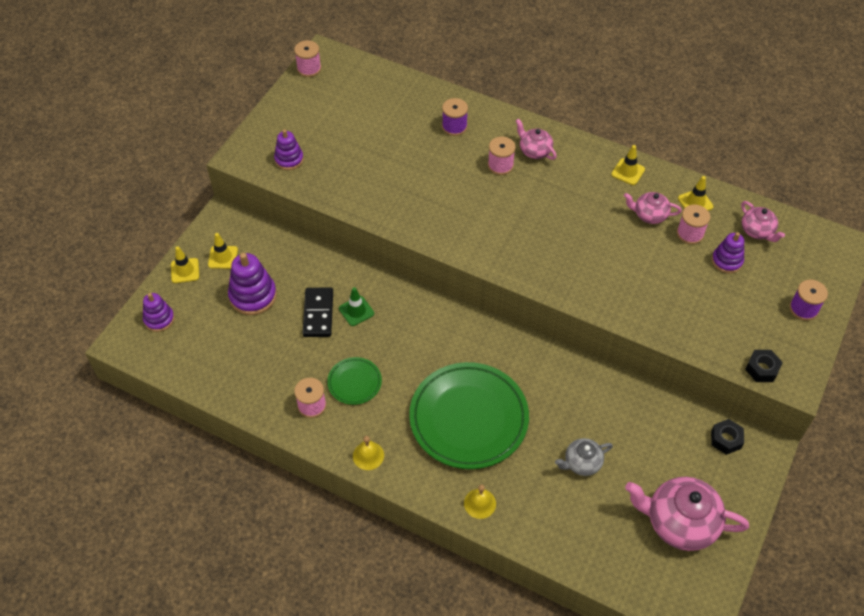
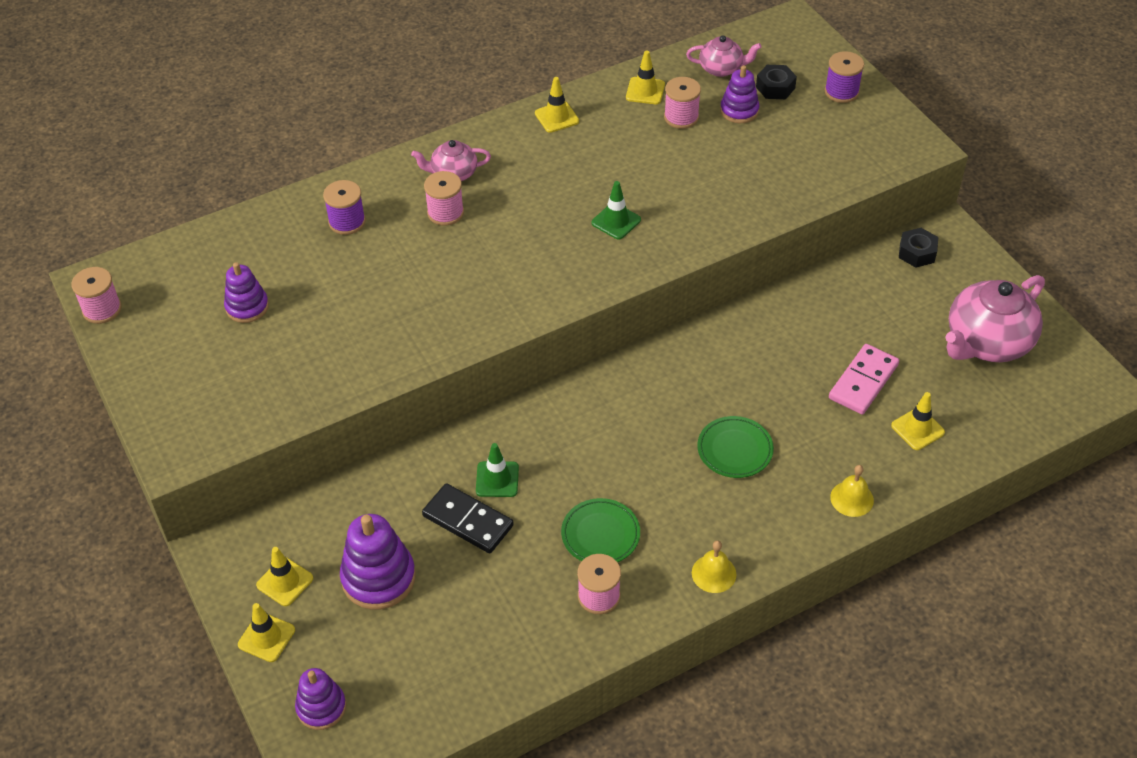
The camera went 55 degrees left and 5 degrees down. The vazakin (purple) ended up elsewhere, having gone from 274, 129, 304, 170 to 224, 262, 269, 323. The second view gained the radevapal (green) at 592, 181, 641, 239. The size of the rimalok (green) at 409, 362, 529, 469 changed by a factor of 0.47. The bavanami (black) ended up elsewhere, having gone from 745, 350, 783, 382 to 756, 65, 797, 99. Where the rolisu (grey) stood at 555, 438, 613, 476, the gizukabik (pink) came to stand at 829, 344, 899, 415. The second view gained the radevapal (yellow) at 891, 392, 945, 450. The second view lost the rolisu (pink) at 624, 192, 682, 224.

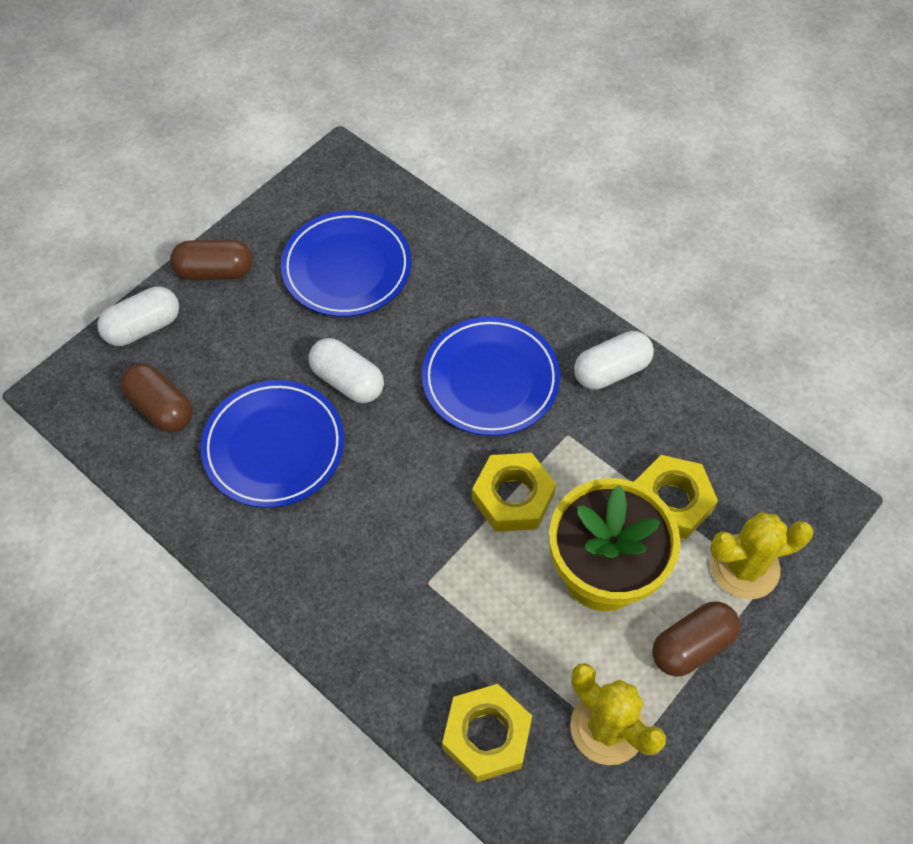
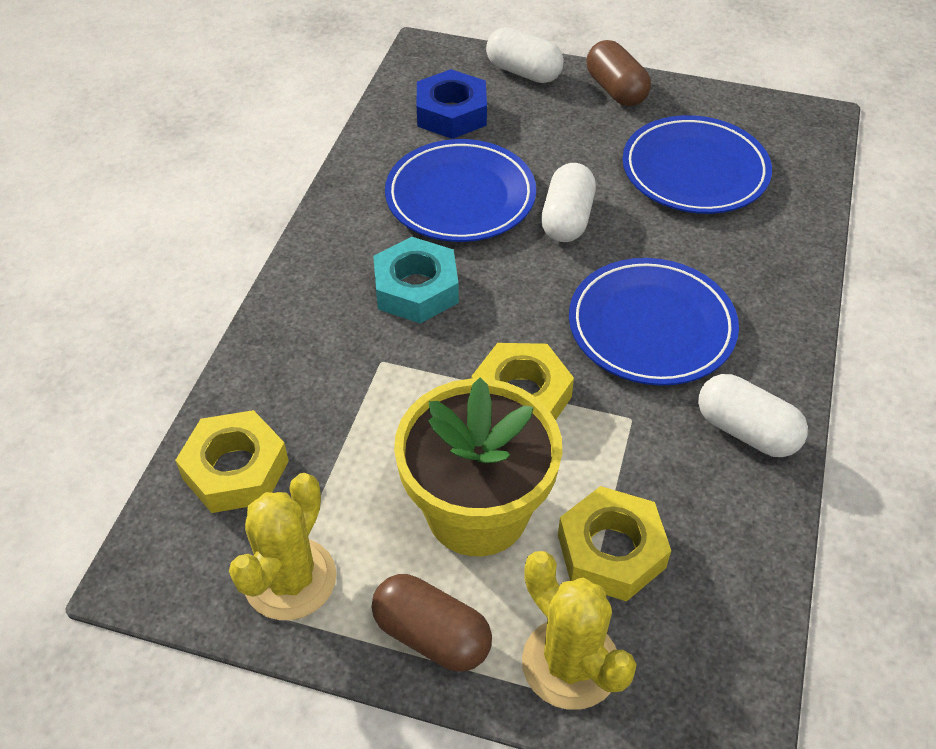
The camera went 65 degrees right and 10 degrees down. The second view gained the bavanami (turquoise) at 373, 237, 459, 324. Where the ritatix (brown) stood at 120, 363, 193, 433, the bavanami (blue) came to stand at 417, 69, 487, 139.

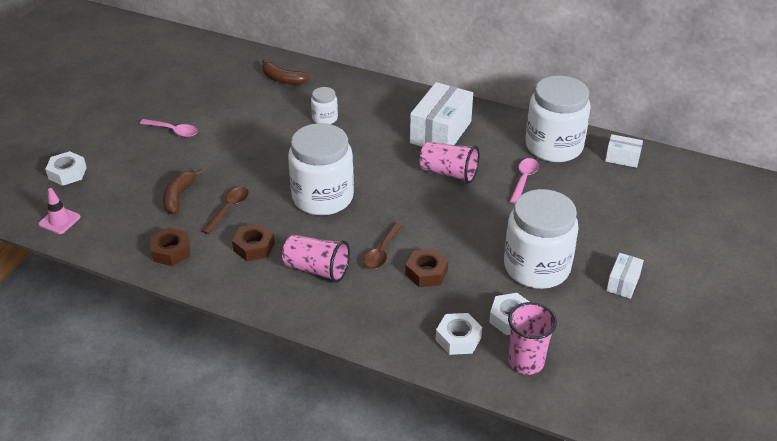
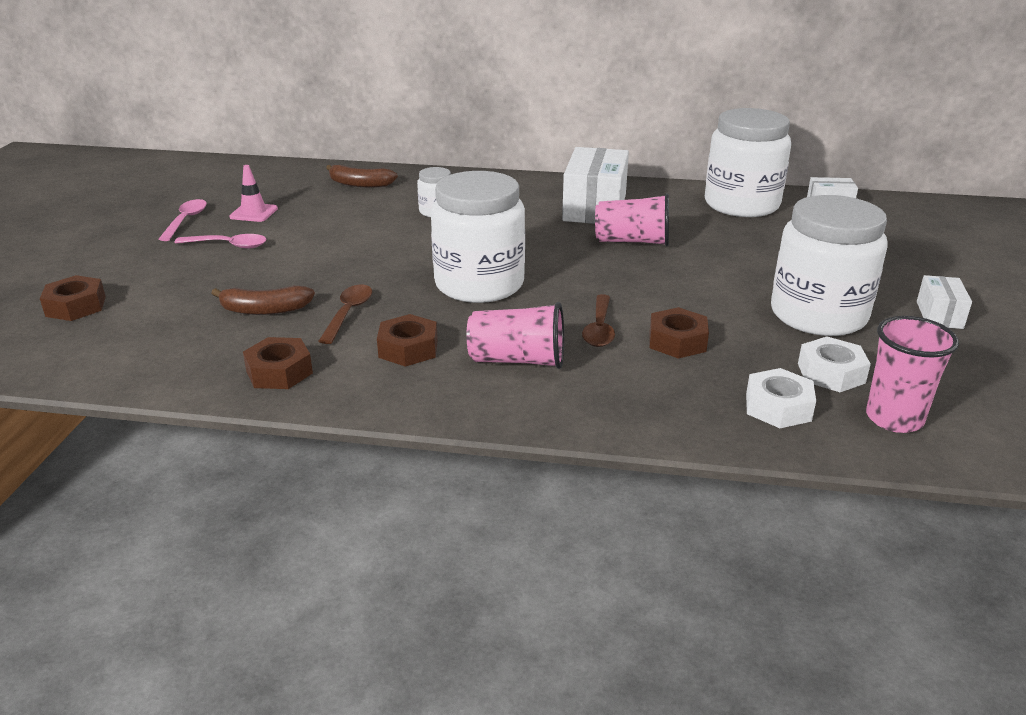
The camera went 15 degrees left and 10 degrees down. What was the bavanami (white) at 45, 151, 87, 186 turned into the bavanami (brown) at 40, 275, 106, 321. The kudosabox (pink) ended up elsewhere, having gone from 509, 158, 539, 204 to 159, 199, 207, 241. The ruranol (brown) at 163, 169, 203, 214 ended up facing another way, 90 degrees counterclockwise from before. The radevapal (pink) ended up elsewhere, having gone from 38, 188, 80, 234 to 230, 165, 278, 222.

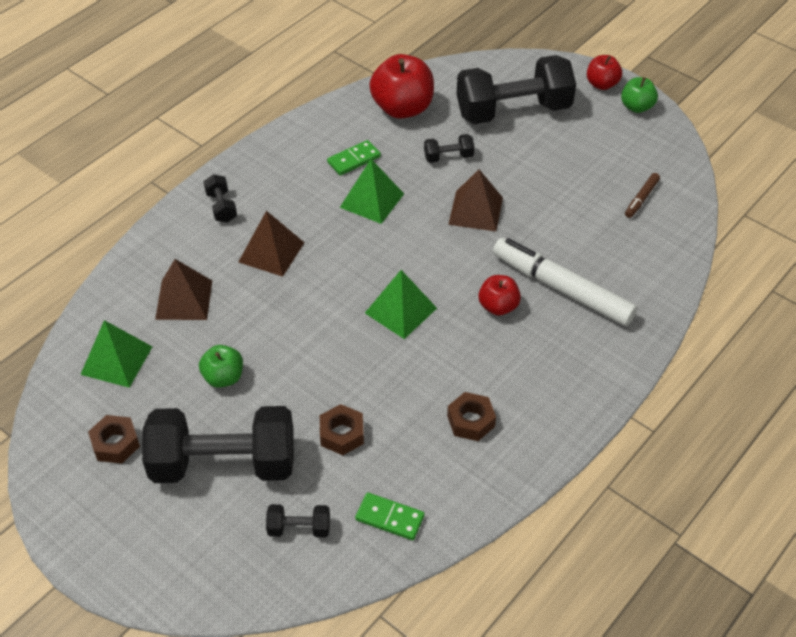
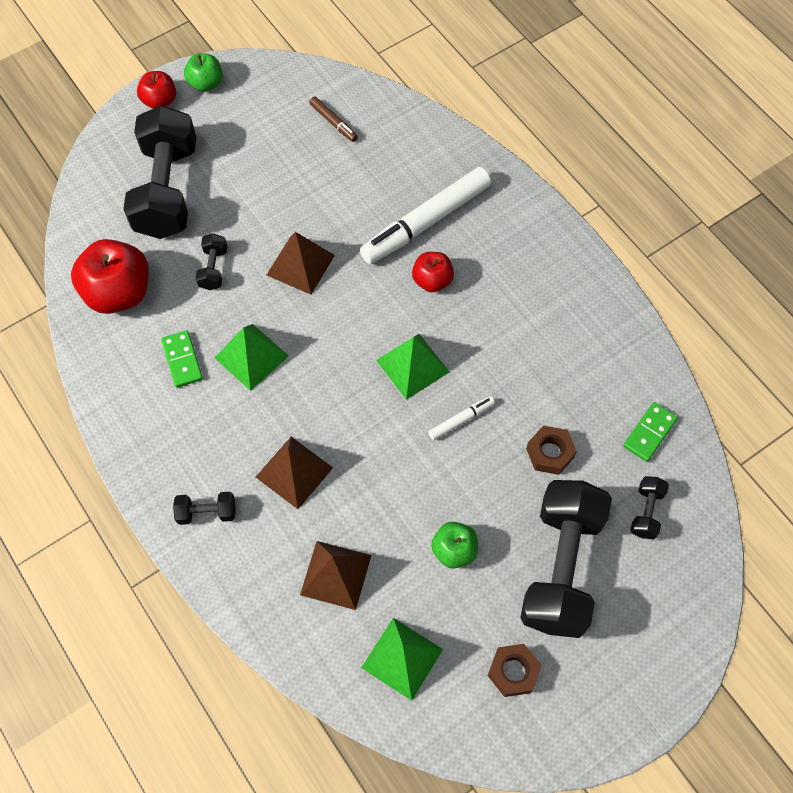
The camera went 75 degrees left and 15 degrees up. The second view gained the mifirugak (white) at 428, 396, 495, 440. The second view lost the bavanami (brown) at 447, 392, 496, 441.

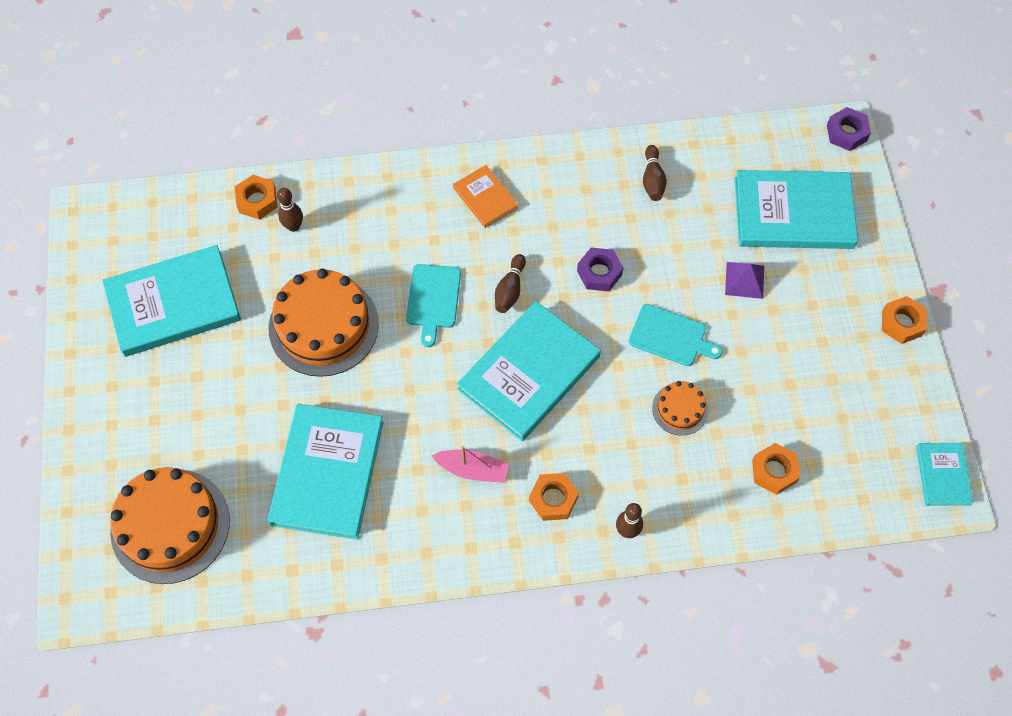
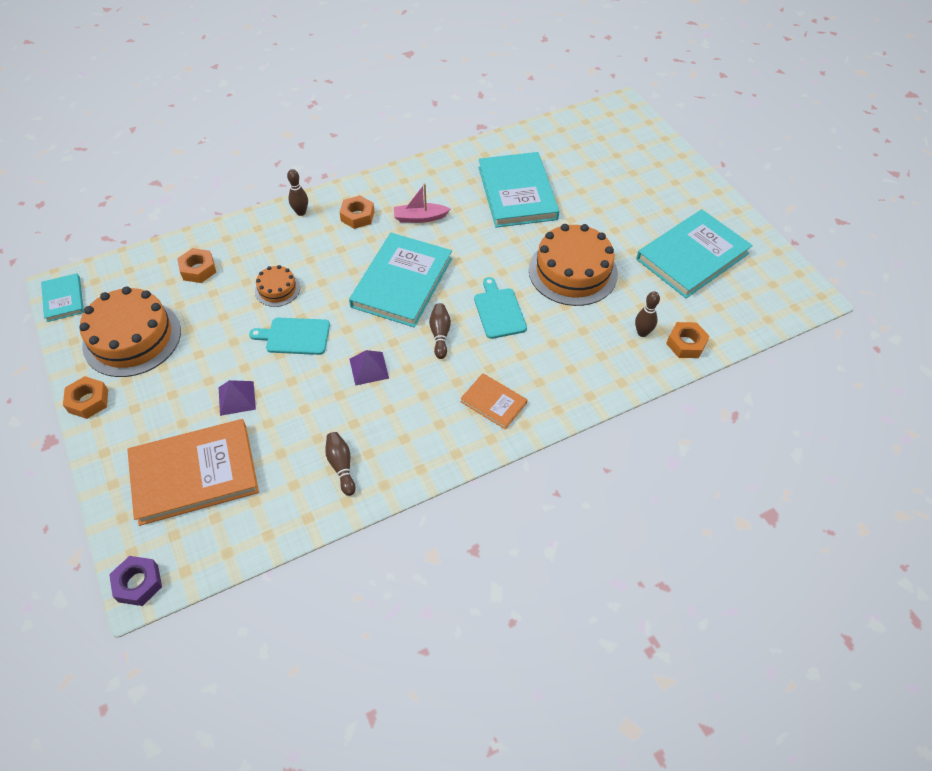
The camera went 160 degrees right and 10 degrees down. The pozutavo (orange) ended up elsewhere, having gone from 110, 467, 230, 584 to 79, 286, 181, 377. What was the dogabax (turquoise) at 735, 170, 858, 249 turned into the dogabax (orange) at 127, 419, 259, 526. Where the bavanami (purple) stood at 577, 248, 623, 291, the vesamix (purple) came to stand at 350, 350, 389, 386.

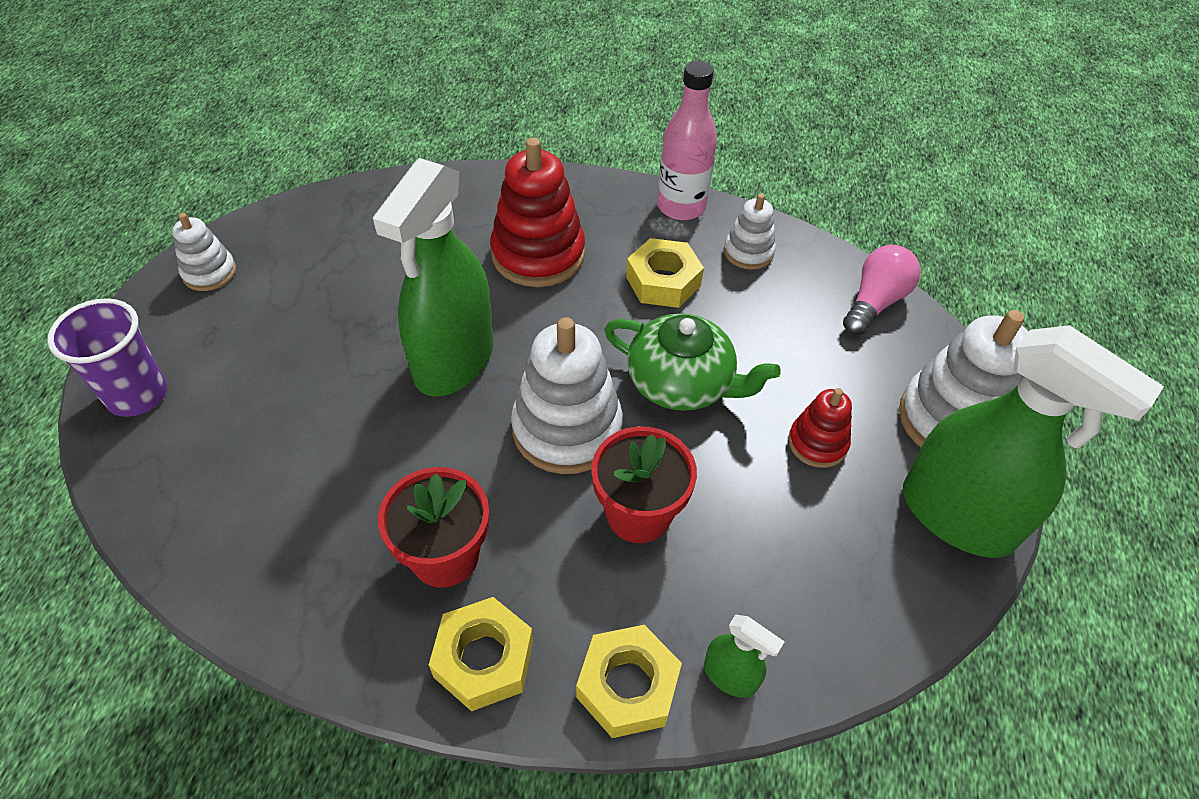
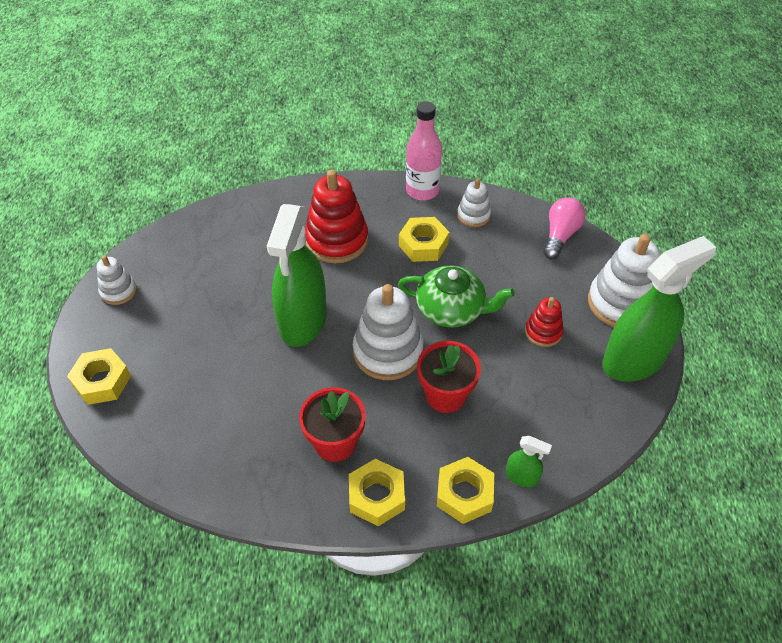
The camera went 10 degrees left and 0 degrees up. Where the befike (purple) stood at 47, 298, 167, 417, the bavanami (yellow) came to stand at 67, 348, 131, 405. The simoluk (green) at 903, 325, 1164, 558 ended up facing another way, 60 degrees counterclockwise from before.

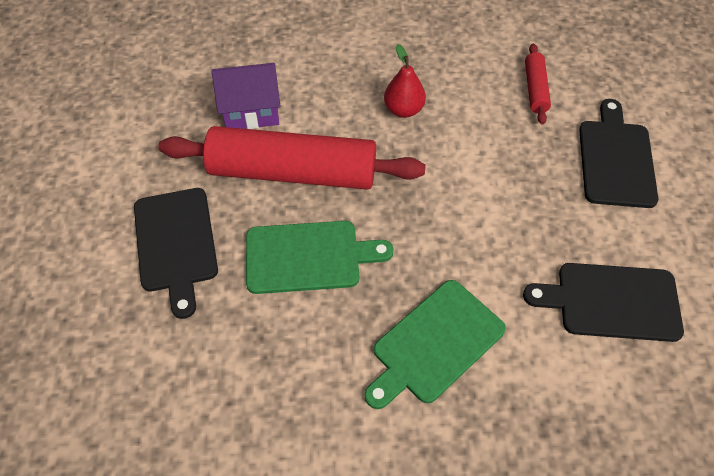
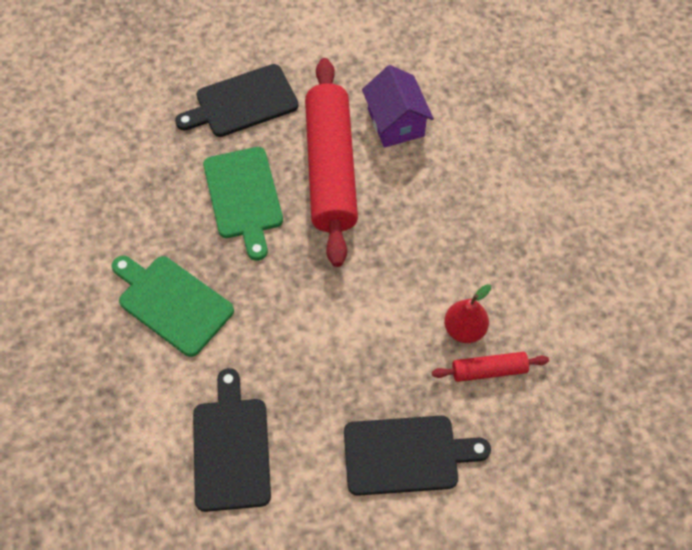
The camera went 80 degrees right and 5 degrees up. The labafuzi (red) ended up elsewhere, having gone from 384, 44, 426, 118 to 444, 284, 491, 343.

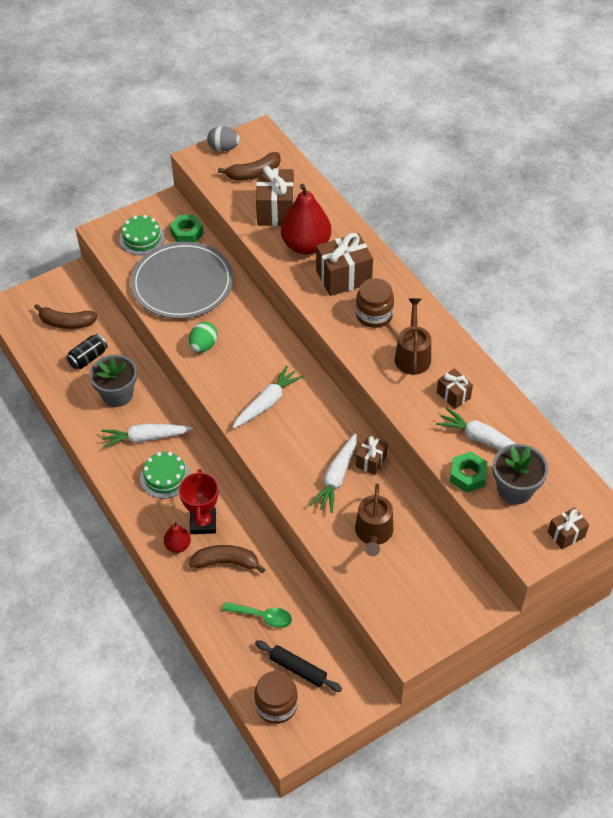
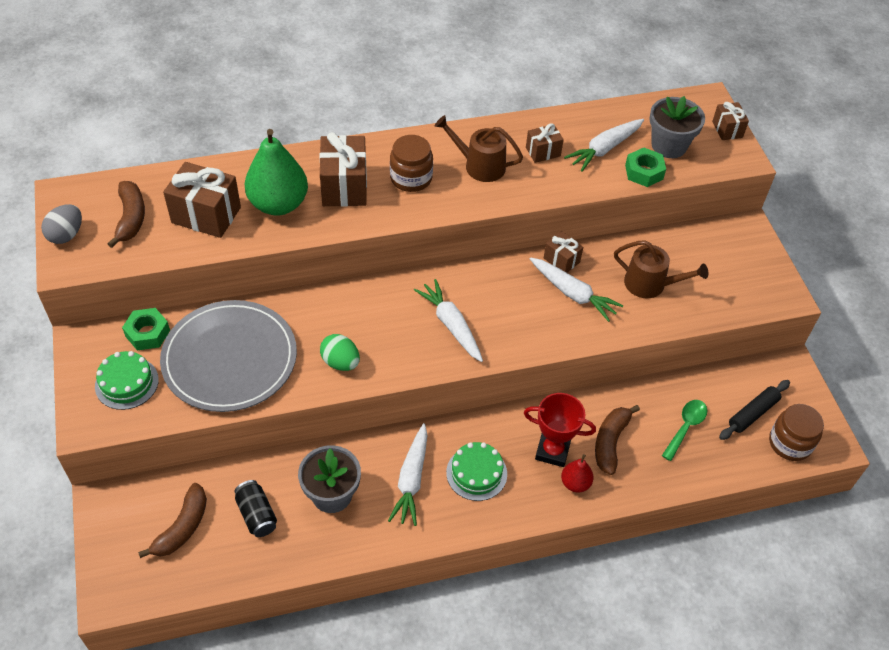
The camera went 75 degrees left and 0 degrees up. What was the labafuzi (red) at 281, 184, 331, 255 turned into the labafuzi (green) at 245, 129, 308, 216.

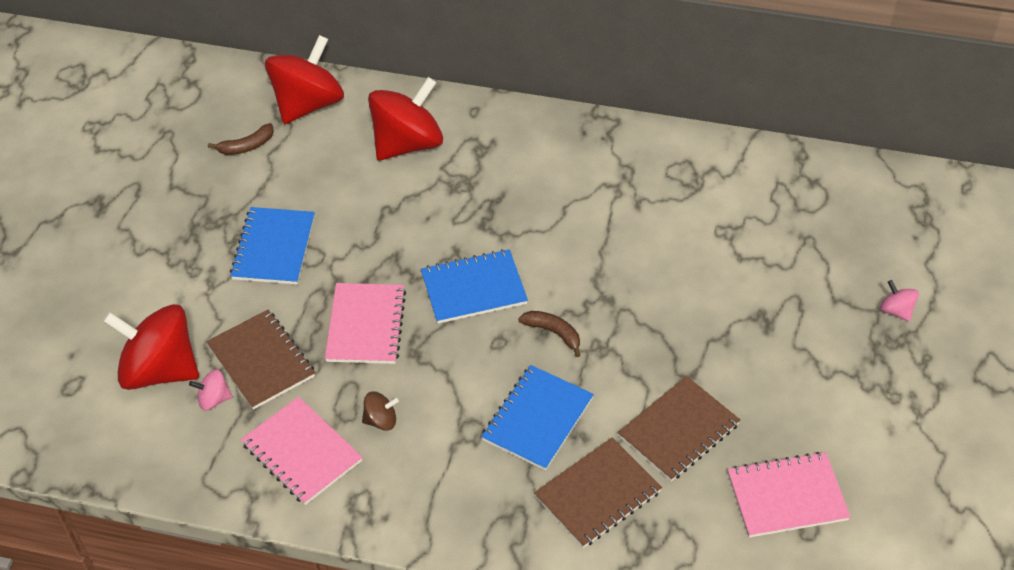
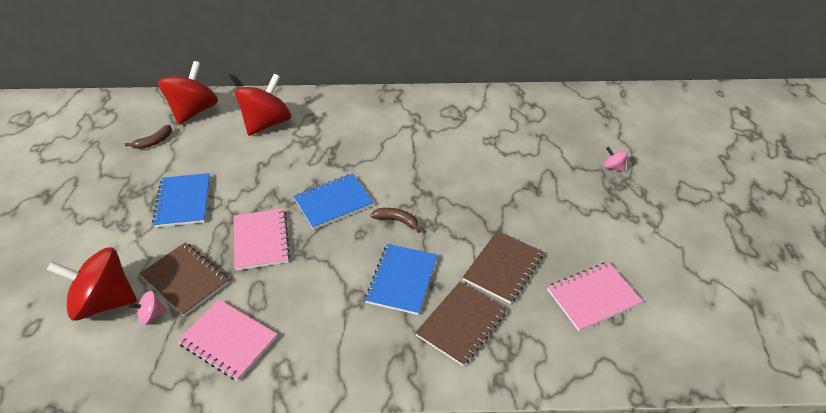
The camera went 15 degrees left and 5 degrees down. The second view lost the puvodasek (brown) at 362, 392, 399, 431.

